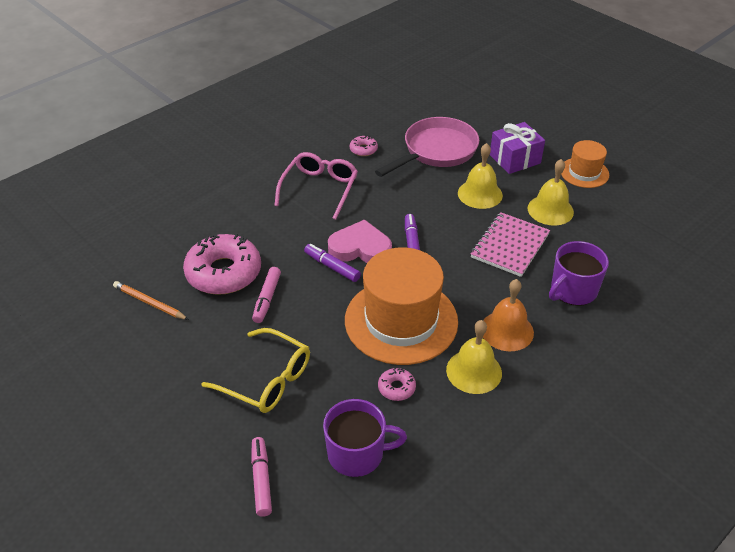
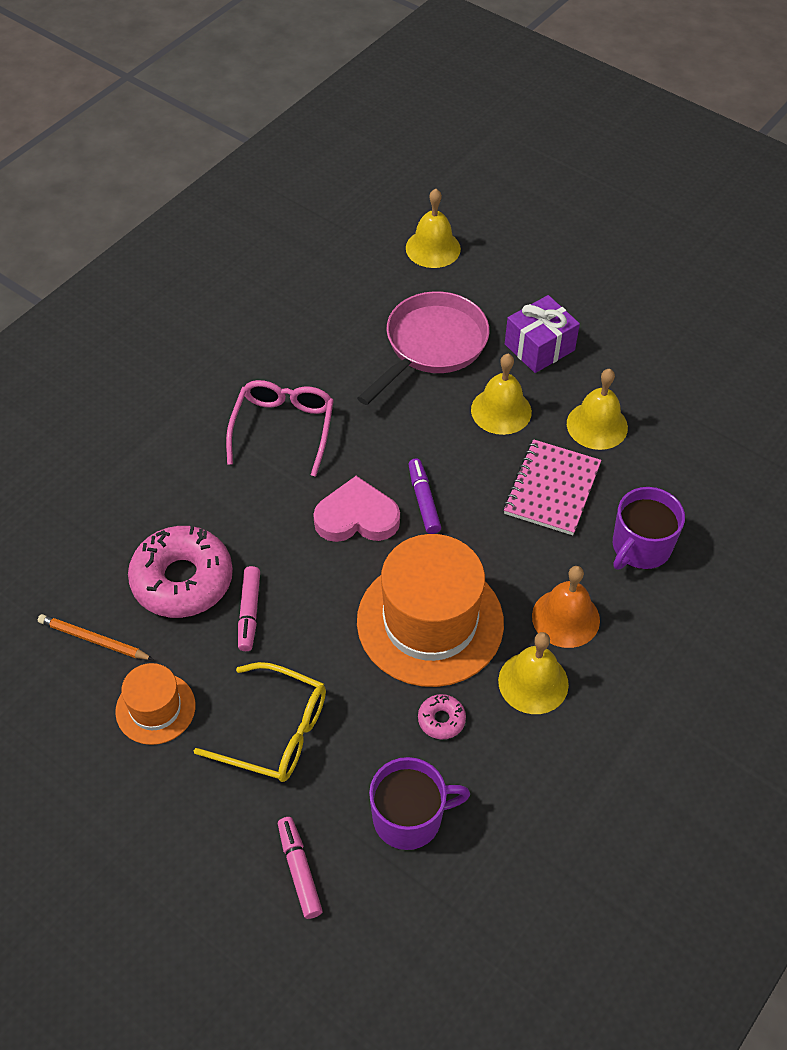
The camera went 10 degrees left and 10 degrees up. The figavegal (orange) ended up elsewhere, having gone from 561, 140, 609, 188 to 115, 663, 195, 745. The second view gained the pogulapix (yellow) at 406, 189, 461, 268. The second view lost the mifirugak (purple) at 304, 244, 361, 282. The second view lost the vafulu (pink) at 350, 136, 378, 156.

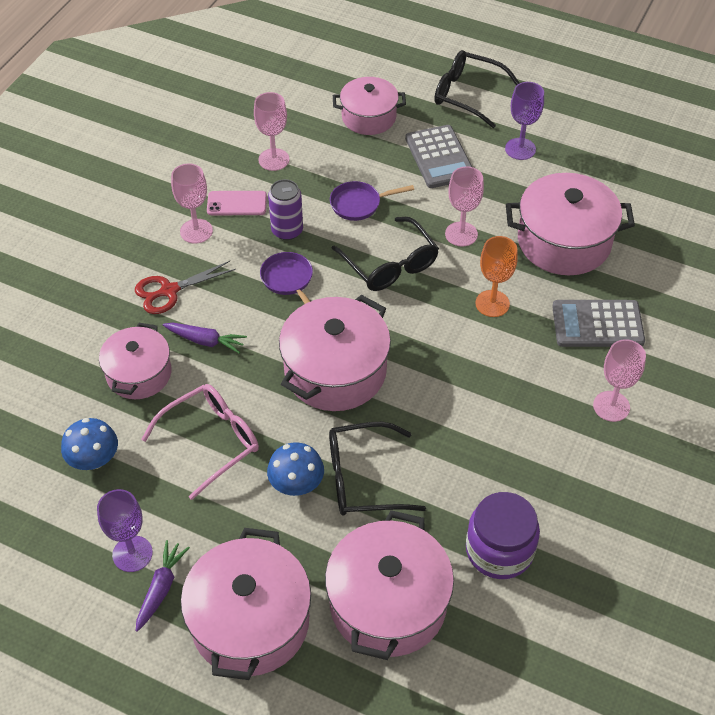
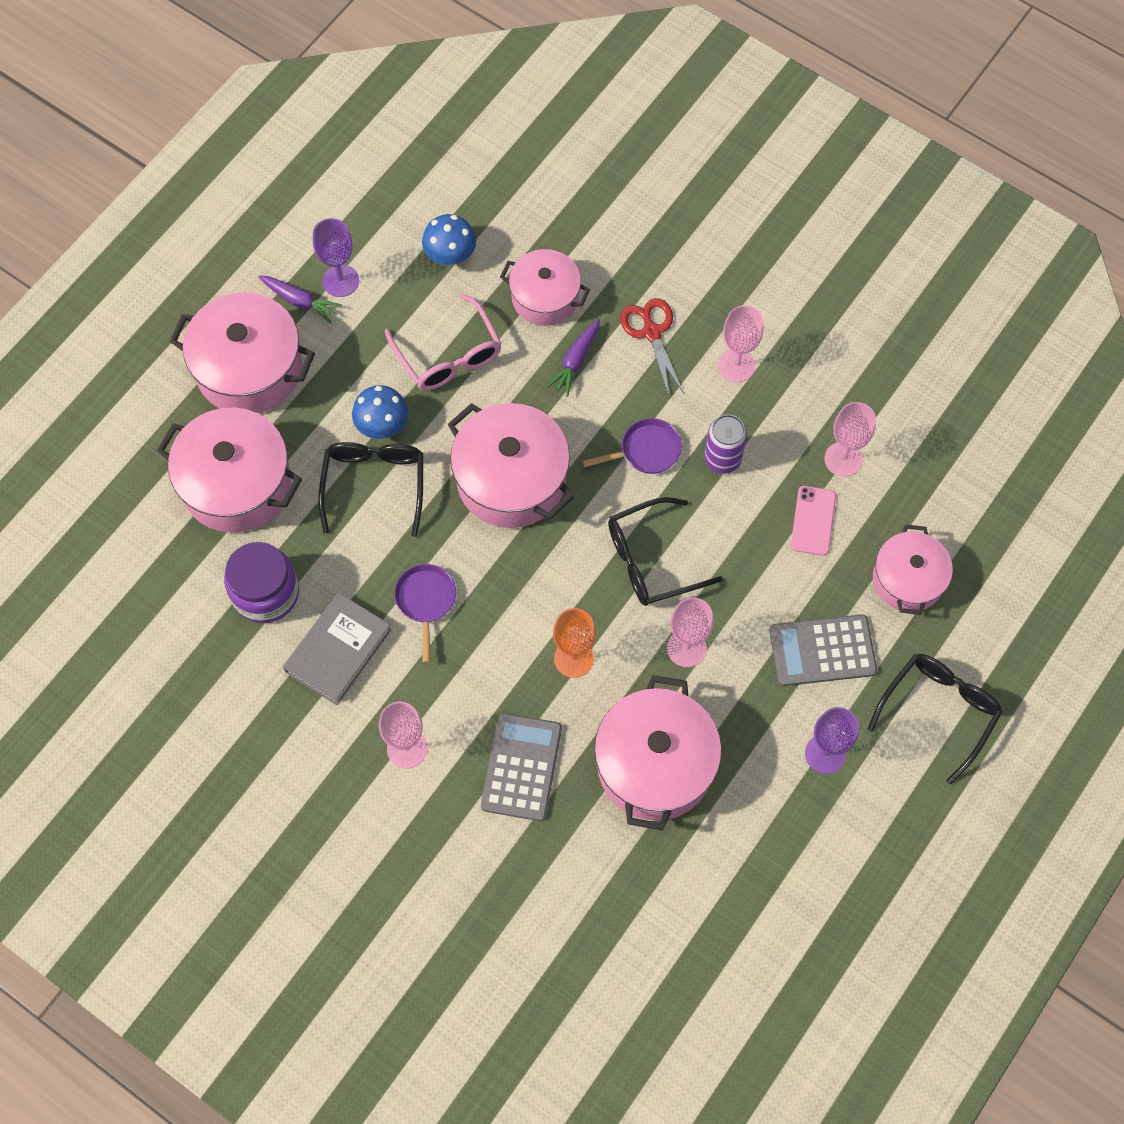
The camera went 100 degrees right and 15 degrees up. The second view gained the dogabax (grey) at 283, 592, 391, 705. The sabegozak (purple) ended up elsewhere, having gone from 330, 181, 414, 221 to 394, 564, 456, 663. The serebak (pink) ended up elsewhere, having gone from 207, 191, 267, 215 to 791, 486, 836, 556.

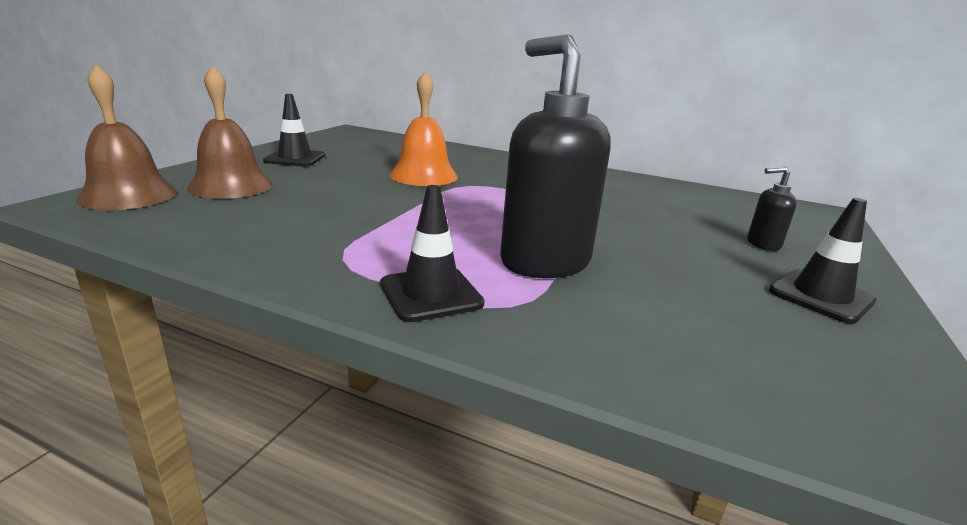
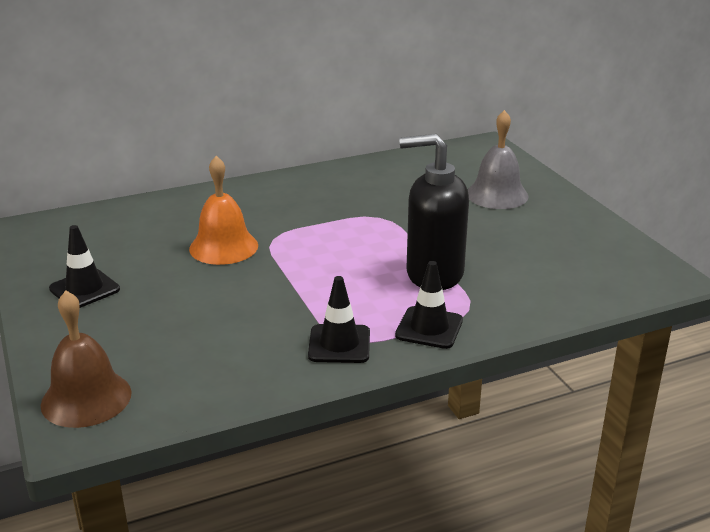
The camera went 45 degrees left and 5 degrees up. The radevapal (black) ended up elsewhere, having gone from 769, 198, 876, 324 to 308, 276, 370, 363. Where the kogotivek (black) stood at 747, 166, 797, 251, the pogulapix (grey) came to stand at 468, 110, 529, 209. The second view lost the pogulapix (brown) at 187, 65, 273, 199.

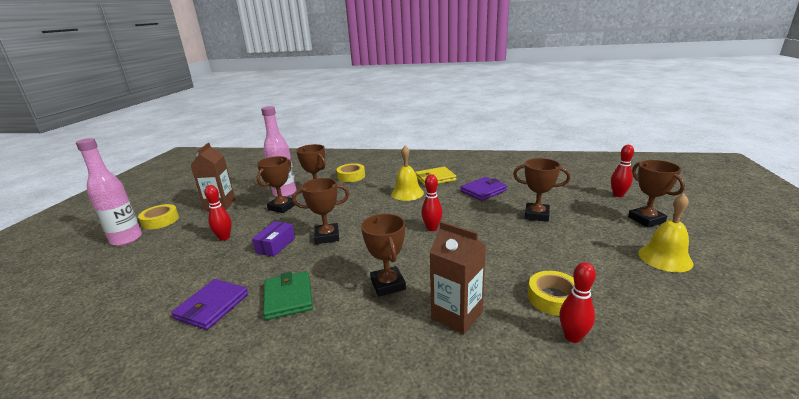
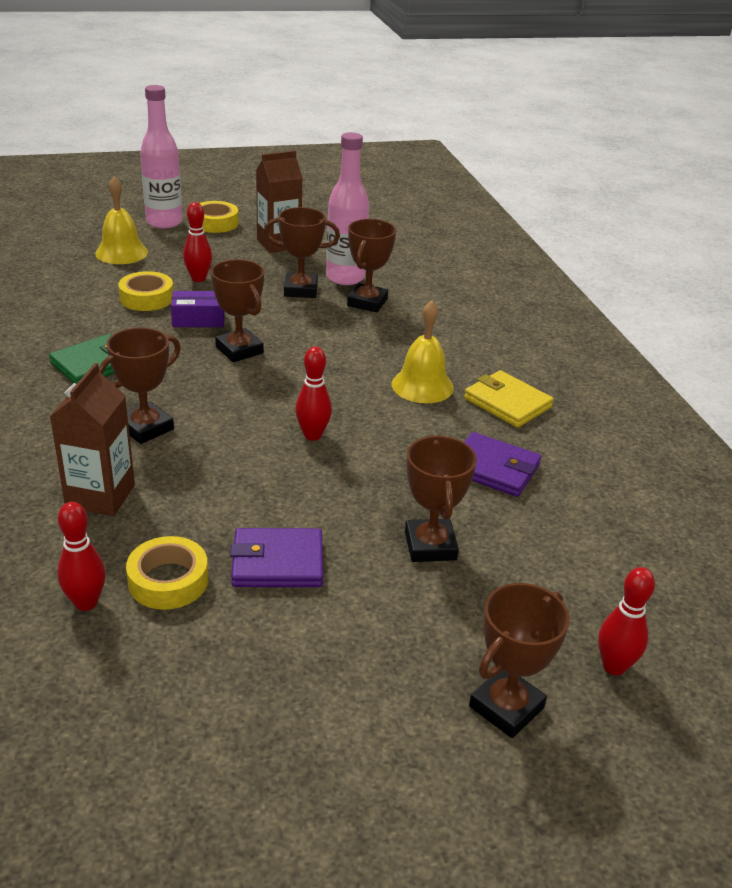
The camera went 60 degrees right and 10 degrees up. The pogulapix (yellow) ended up elsewhere, having gone from 638, 193, 693, 272 to 95, 177, 148, 264. The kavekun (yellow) ended up elsewhere, having gone from 336, 163, 365, 182 to 118, 271, 173, 311. The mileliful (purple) ended up elsewhere, having gone from 171, 279, 248, 330 to 230, 528, 323, 587.

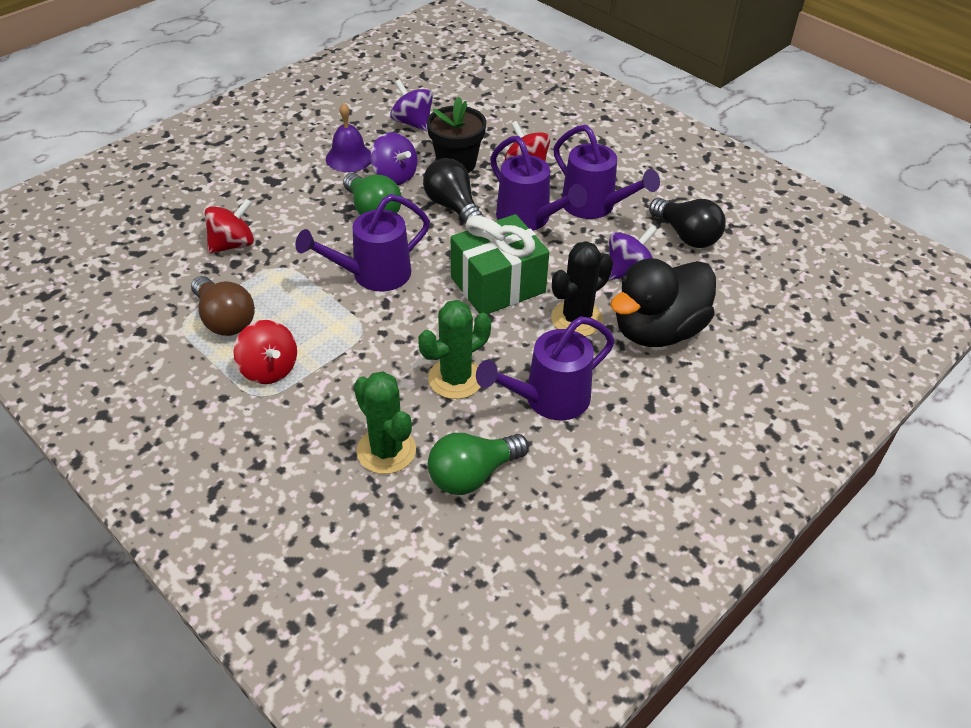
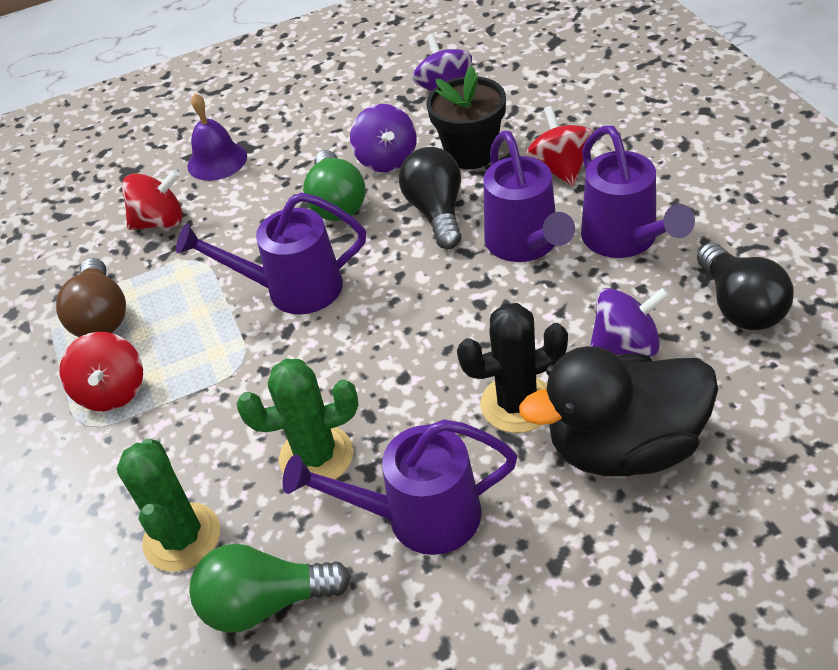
The camera went 30 degrees right and 0 degrees up. The pogulapix (purple) ended up elsewhere, having gone from 326, 103, 371, 172 to 187, 93, 247, 181. The second view lost the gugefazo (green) at 451, 214, 549, 314.

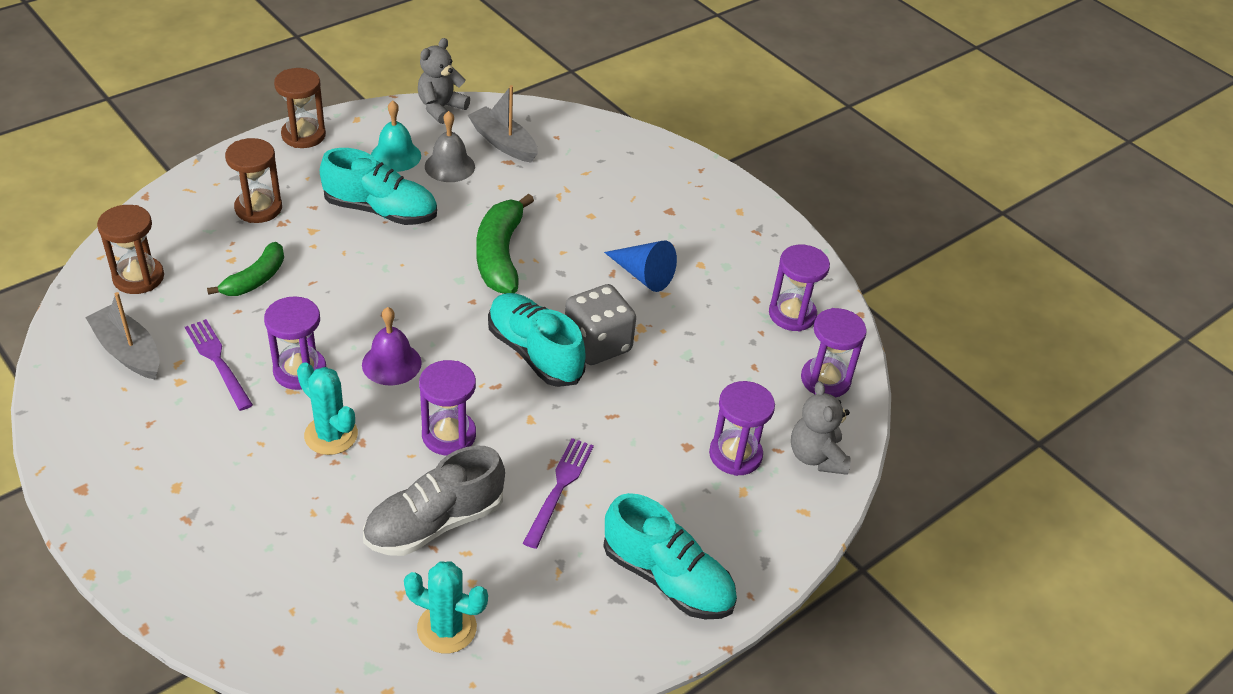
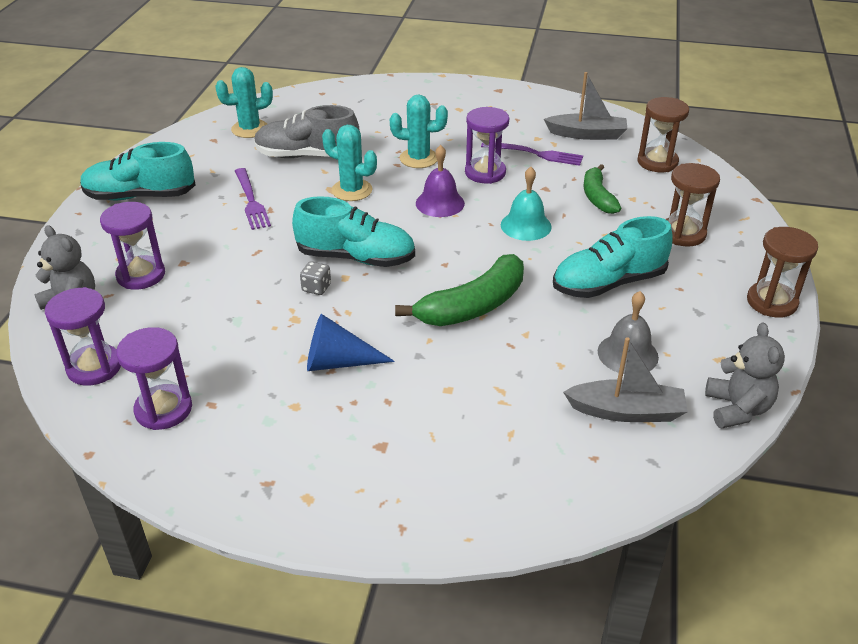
The camera went 145 degrees right and 5 degrees down. The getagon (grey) at 363, 445, 505, 556 ended up facing another way, 105 degrees counterclockwise from before. The size of the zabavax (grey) at 565, 284, 636, 365 changed by a factor of 0.45. Where the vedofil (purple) stood at 419, 360, 476, 455, the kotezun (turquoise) came to stand at 322, 125, 377, 201. The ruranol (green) at 476, 194, 534, 294 ended up facing another way, 90 degrees clockwise from before. The pogulapix (turquoise) ended up elsewhere, having gone from 371, 100, 421, 172 to 501, 167, 552, 241.

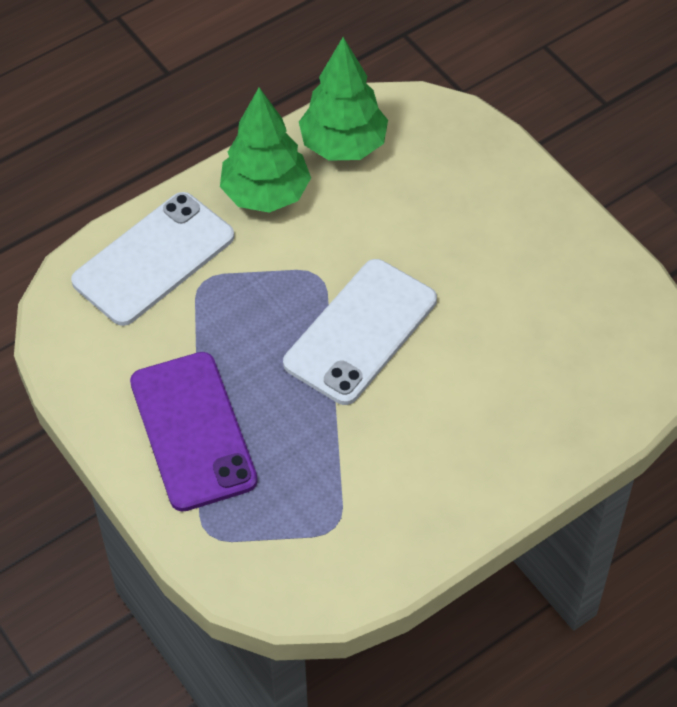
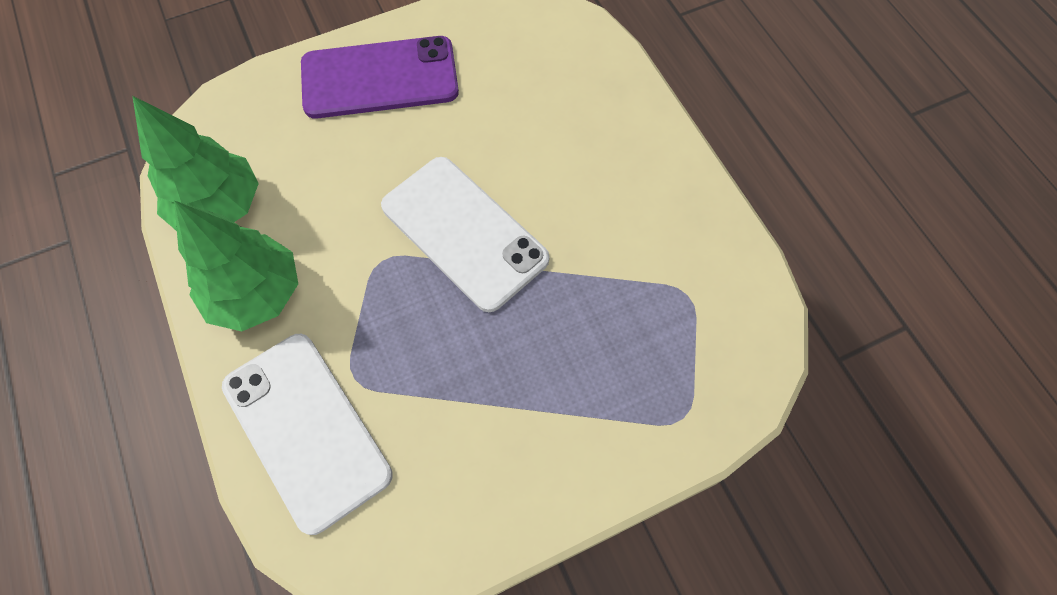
The camera went 80 degrees left and 10 degrees up. The serebak (purple) ended up elsewhere, having gone from 130, 352, 258, 512 to 301, 36, 459, 119.

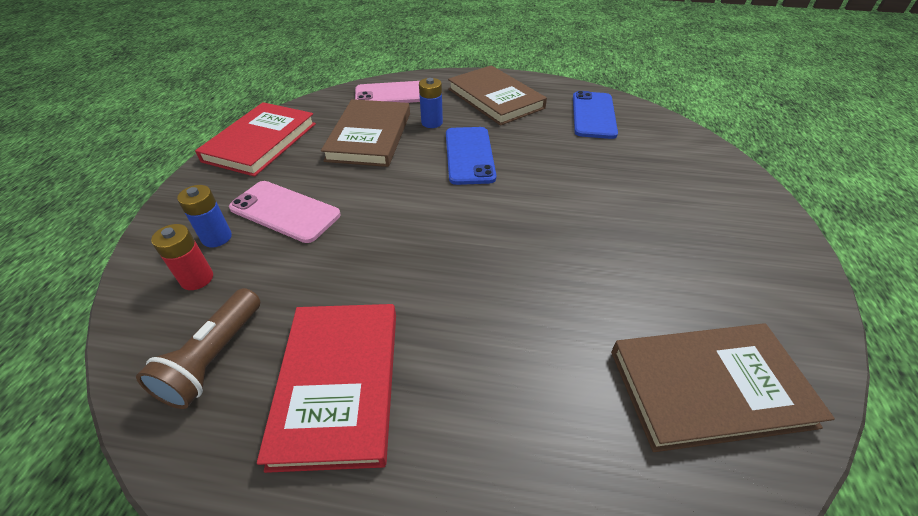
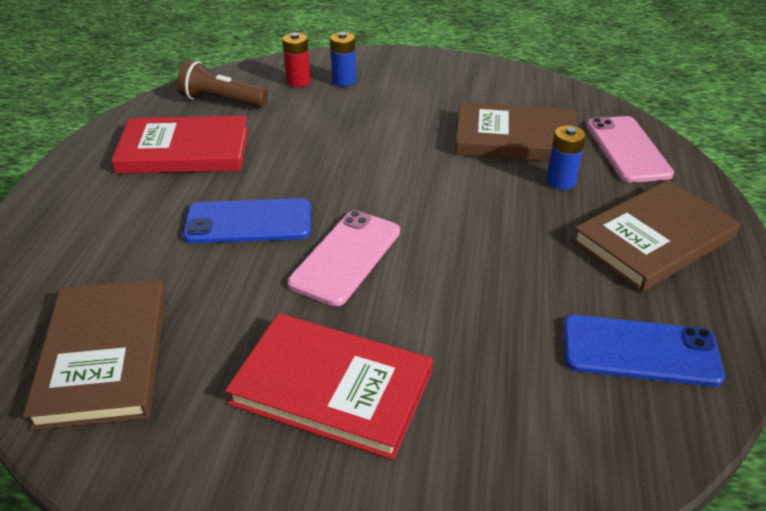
The camera went 90 degrees right and 5 degrees down. The serebak (blue) ended up elsewhere, having gone from 446, 127, 496, 185 to 183, 198, 311, 243. The dogabax (red) ended up elsewhere, having gone from 195, 102, 316, 177 to 225, 313, 433, 460. The serebak (pink) ended up elsewhere, having gone from 229, 181, 341, 243 to 288, 210, 400, 306.

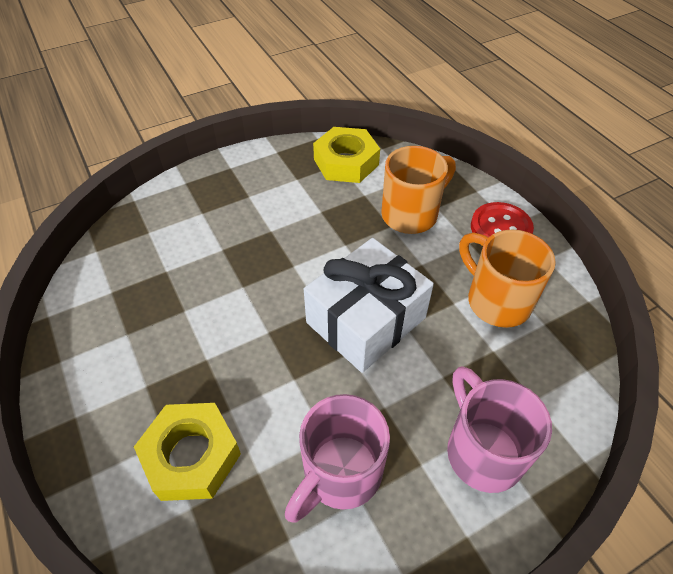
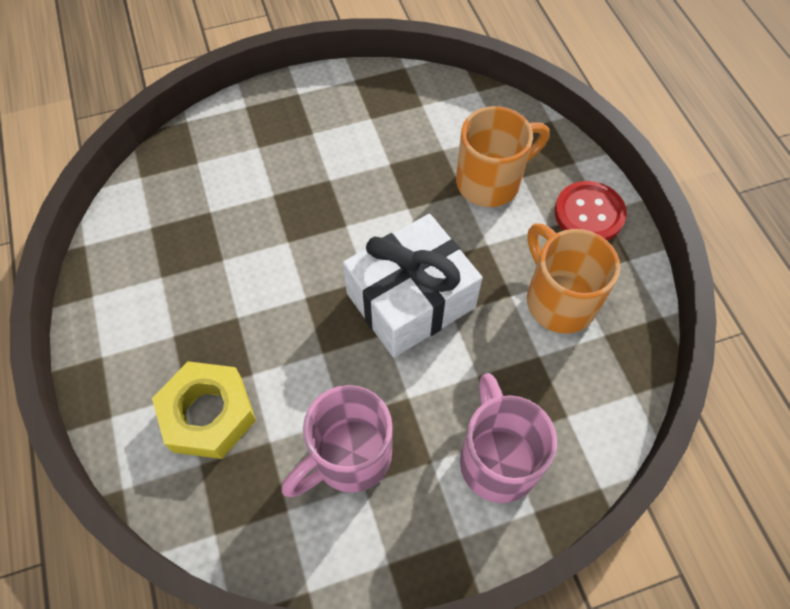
The camera went 10 degrees right and 10 degrees up. The second view lost the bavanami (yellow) at 313, 127, 380, 183.

